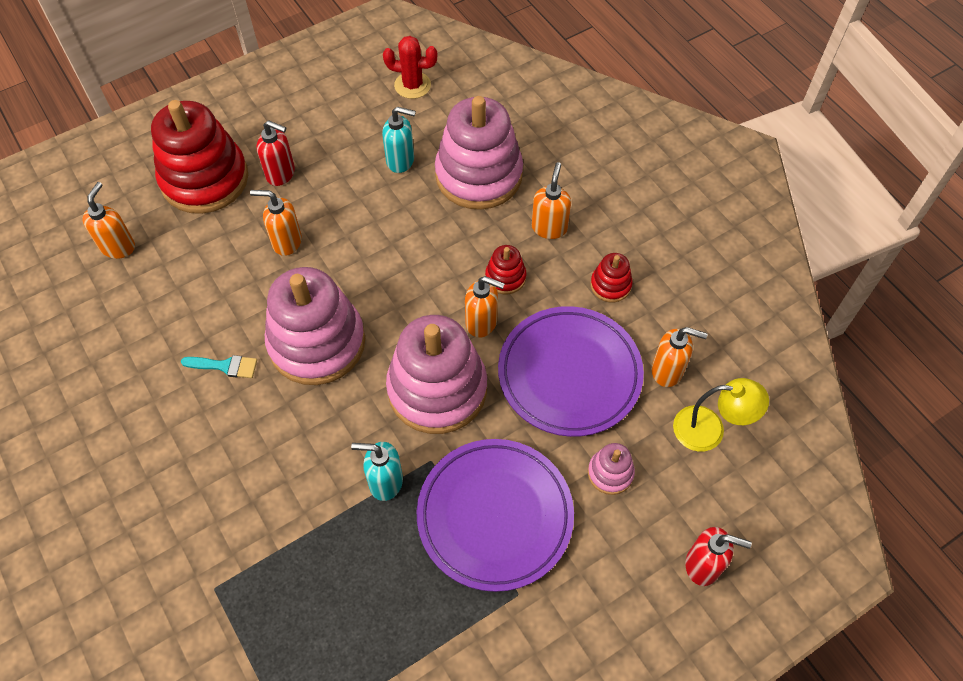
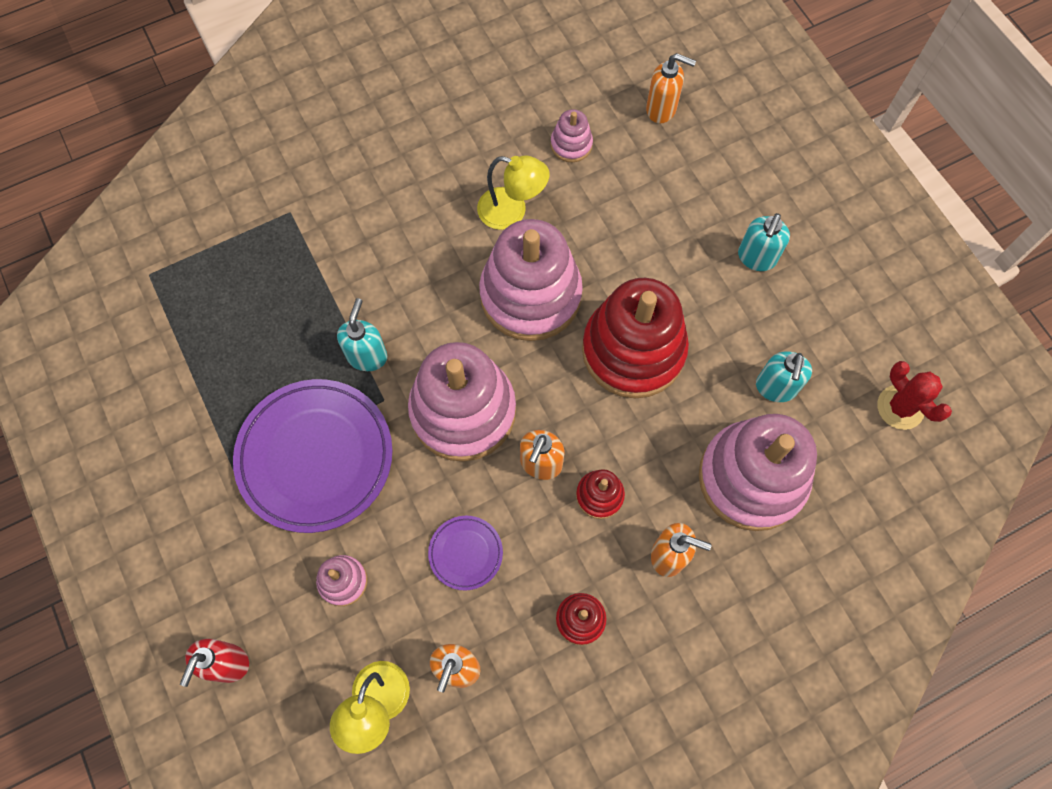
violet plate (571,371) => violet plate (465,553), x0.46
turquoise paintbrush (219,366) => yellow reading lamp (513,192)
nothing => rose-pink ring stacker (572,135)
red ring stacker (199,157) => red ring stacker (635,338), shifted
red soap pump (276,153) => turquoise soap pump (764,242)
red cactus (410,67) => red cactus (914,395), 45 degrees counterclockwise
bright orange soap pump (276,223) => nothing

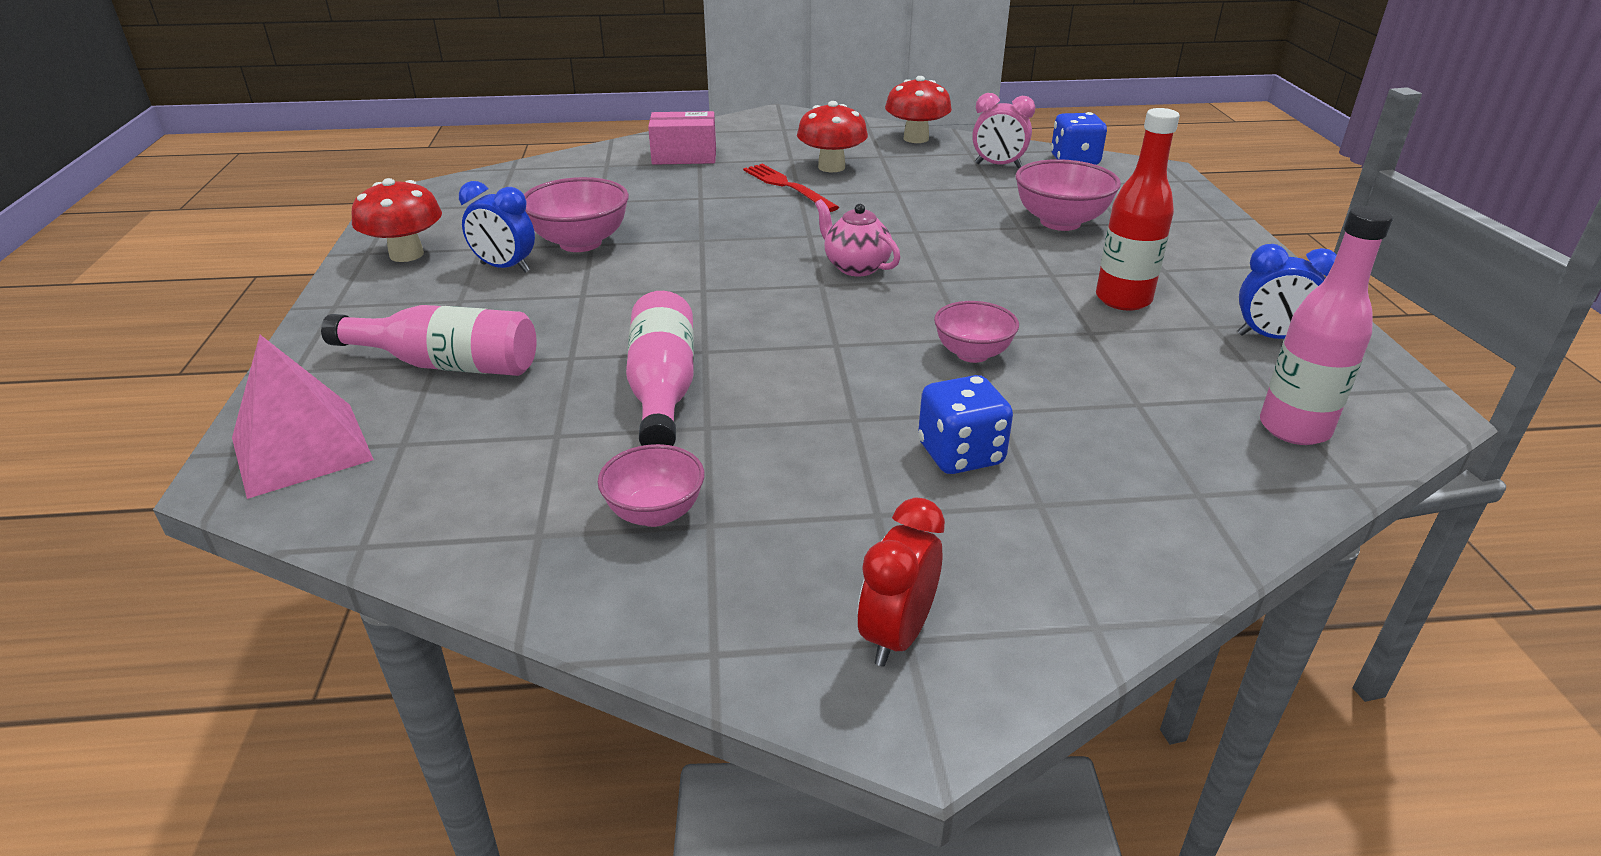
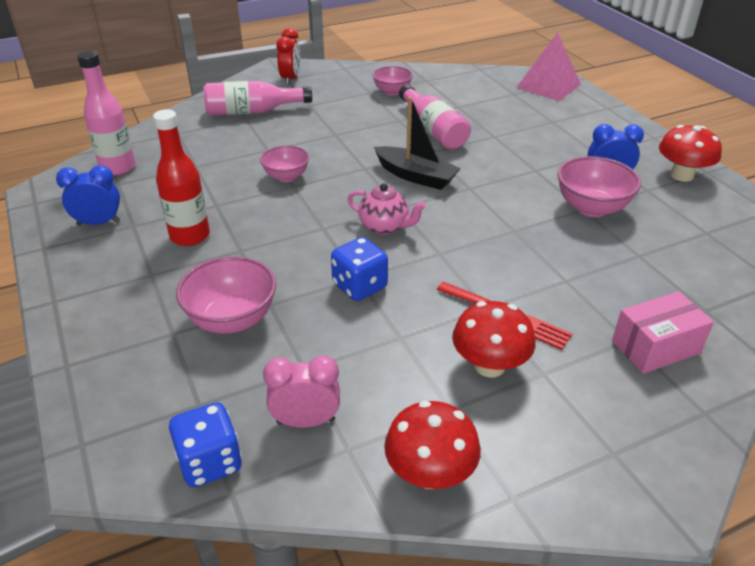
rose-pink bottle (428,340) => rose-pink bottle (258,98), shifted
blue dice (965,424) => blue dice (359,269), shifted
nothing => ebony toy boat (417,143)

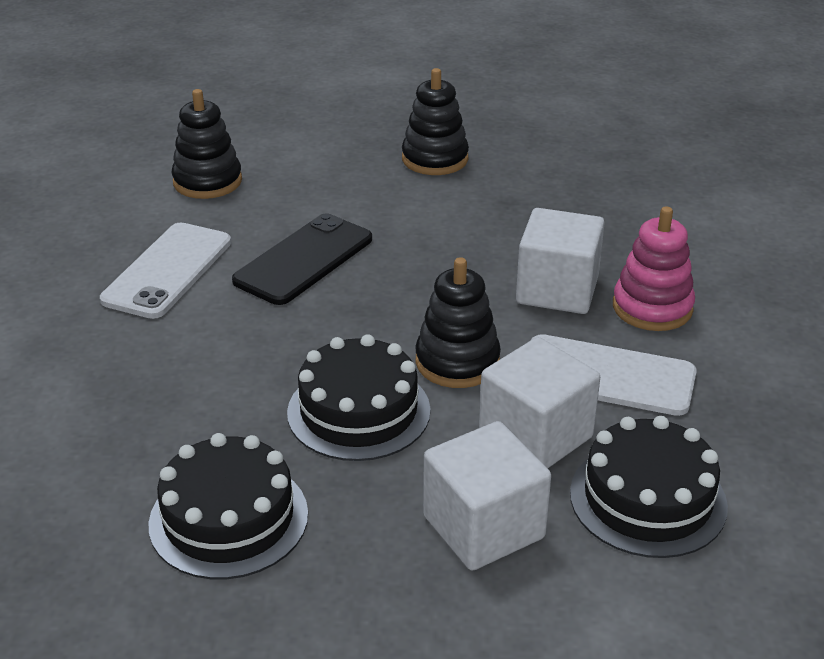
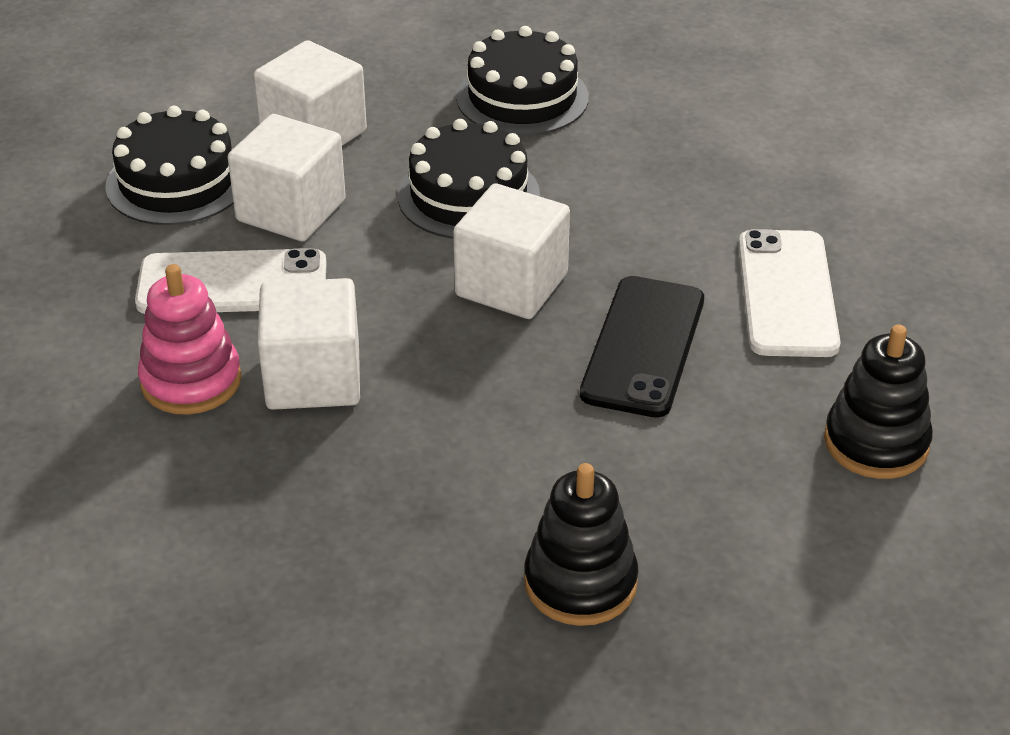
nothing => pure white block (511,251)
ebony ring stacker (458,322) => nothing

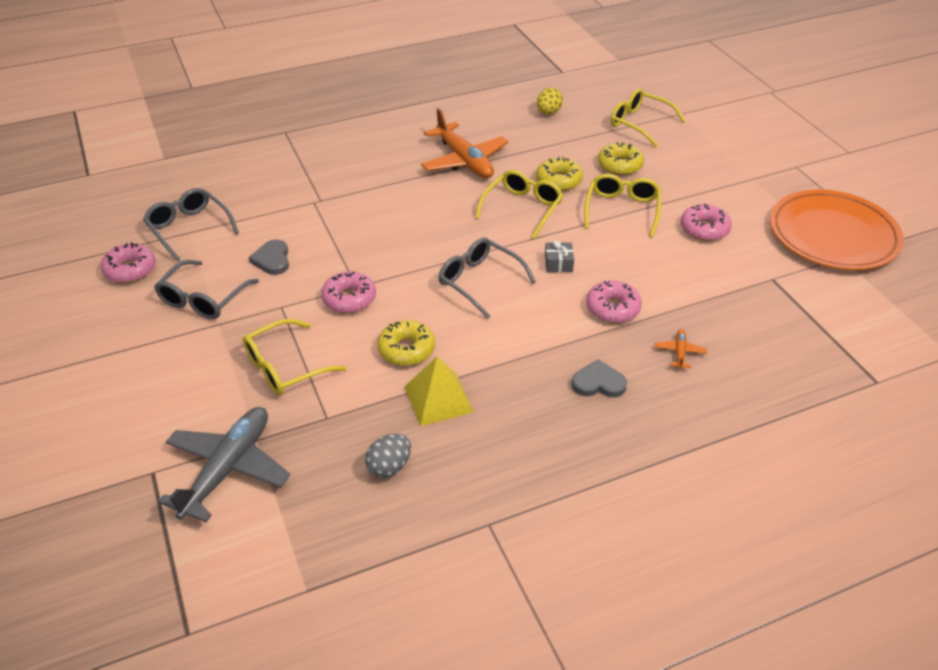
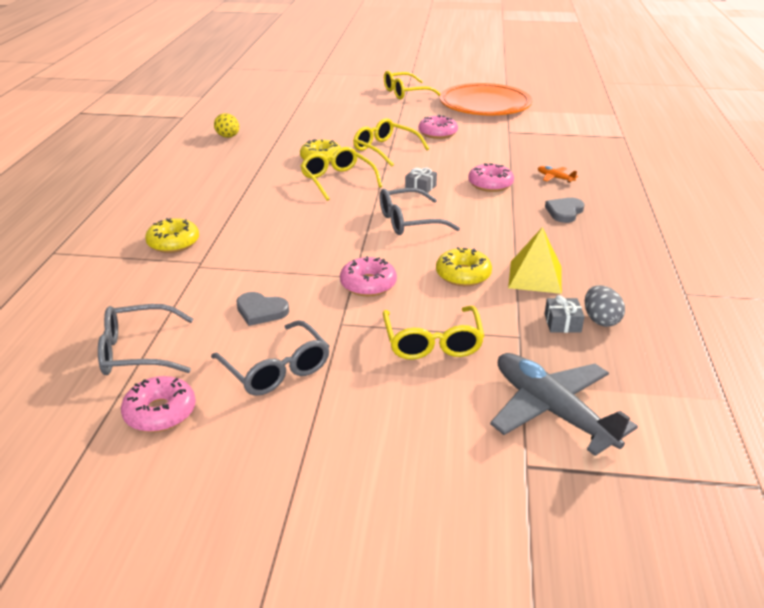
yellow donut (621,158) => yellow donut (172,235), shifted
yellow eyeglasses (648,118) => yellow eyeglasses (412,85), shifted
nothing => grey gift (565,314)
bright orange toy plane (465,143) => nothing

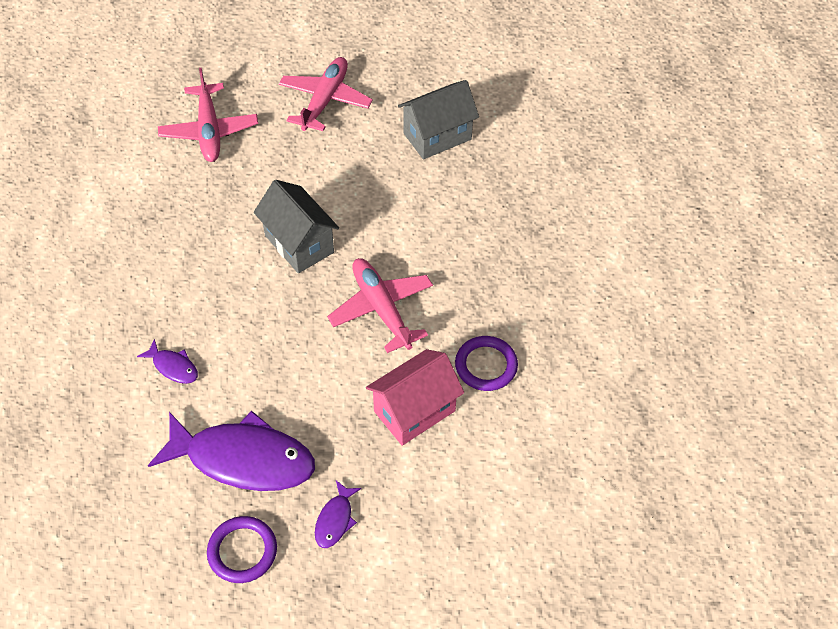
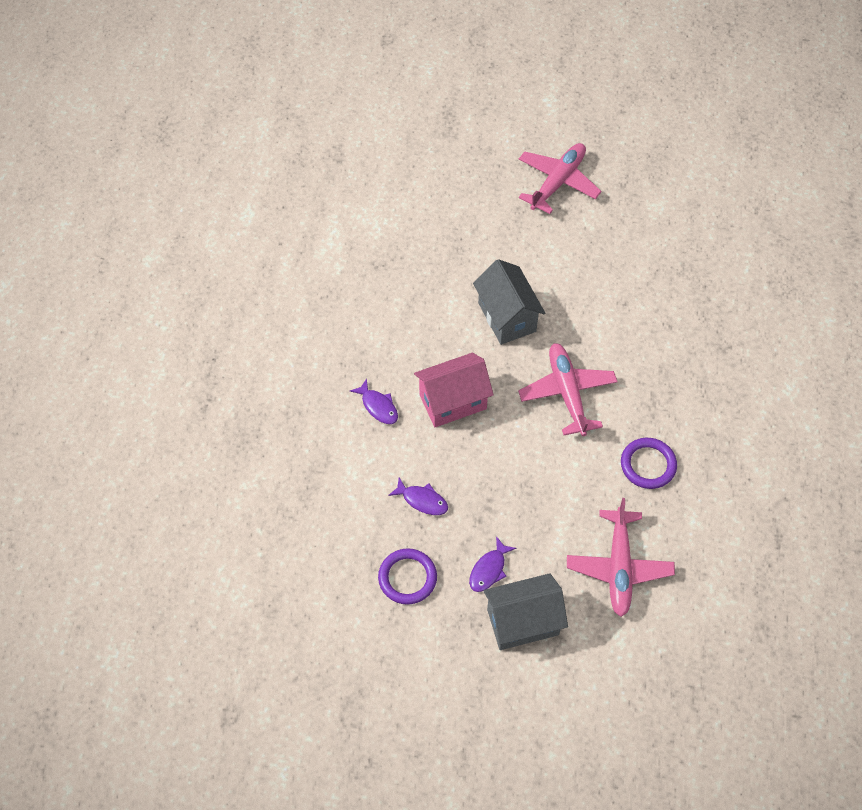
violet toy fish (231,451) => violet toy fish (418,496), x0.44
rose-pink toy house (415,397) => rose-pink toy house (454,390), shifted
grey toy house (438,119) => grey toy house (526,611), shifted
rose-pink toy plane (208,115) => rose-pink toy plane (621,557), shifted

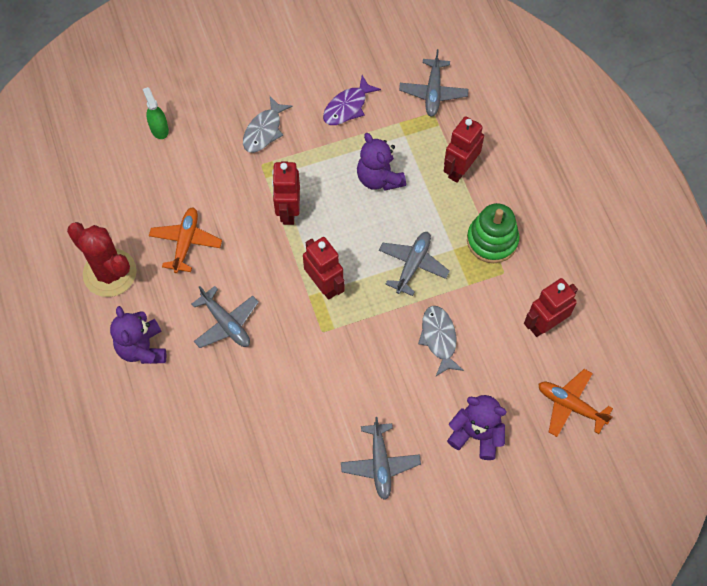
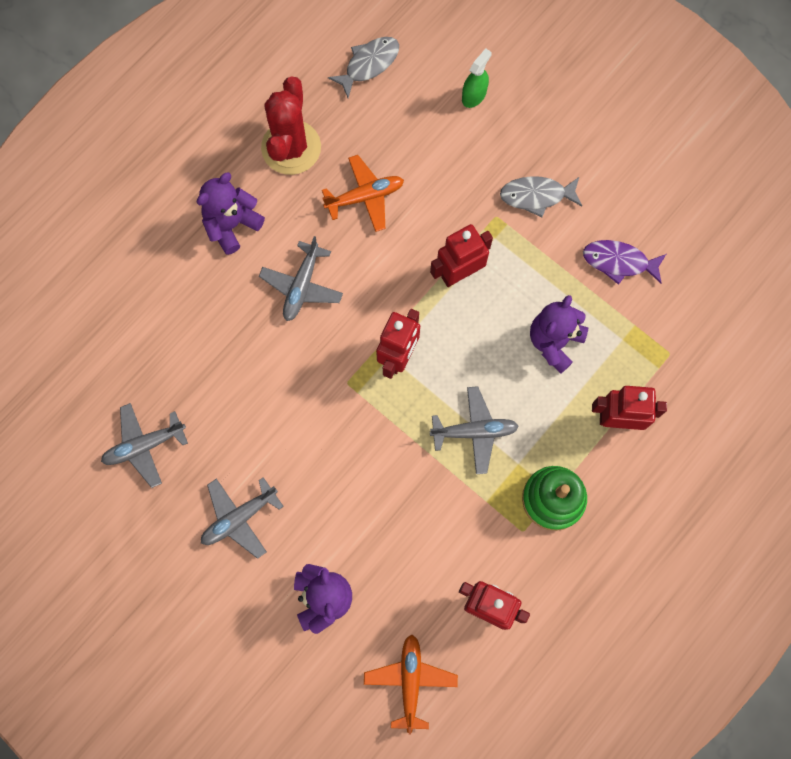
grey toy plane (433,83) => grey toy plane (144,445), shifted
grey toy fish (441,341) => grey toy fish (363,67), shifted

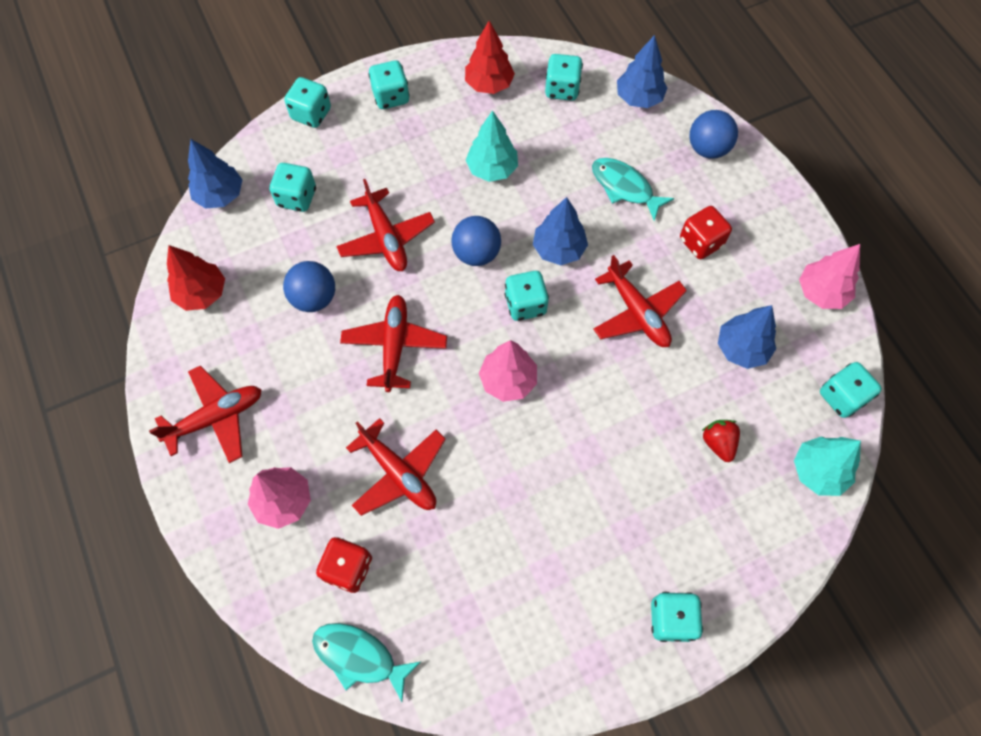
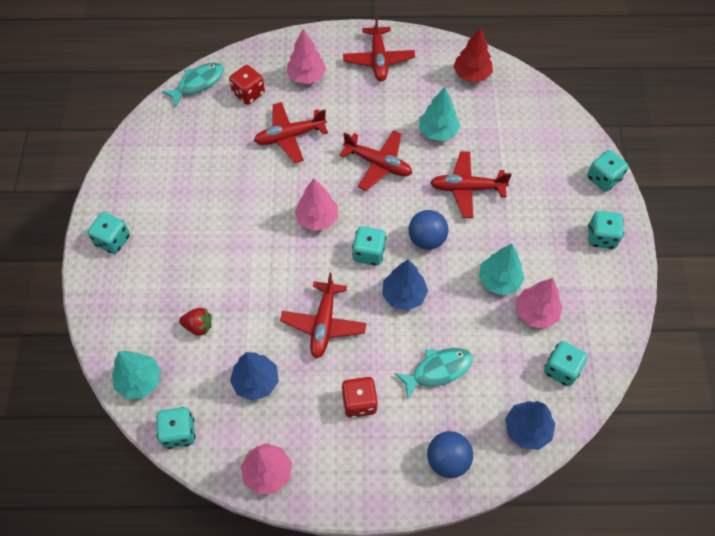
red toy plane (640,301) => red toy plane (323,315), 75 degrees counterclockwise
blue play ball (309,286) => turquoise toy tree (439,114)
nothing => rose-pink toy tree (539,303)
blue toy tree (215,174) => nothing
turquoise dice (292,187) => nothing
red toy tree (490,57) => nothing

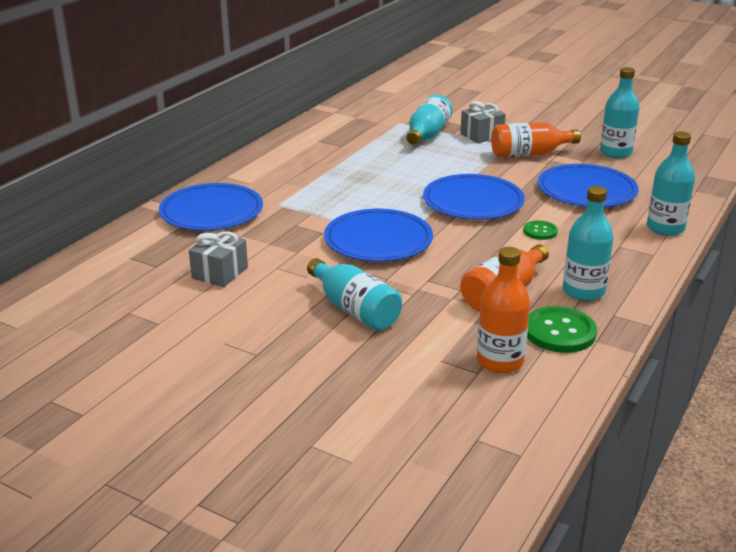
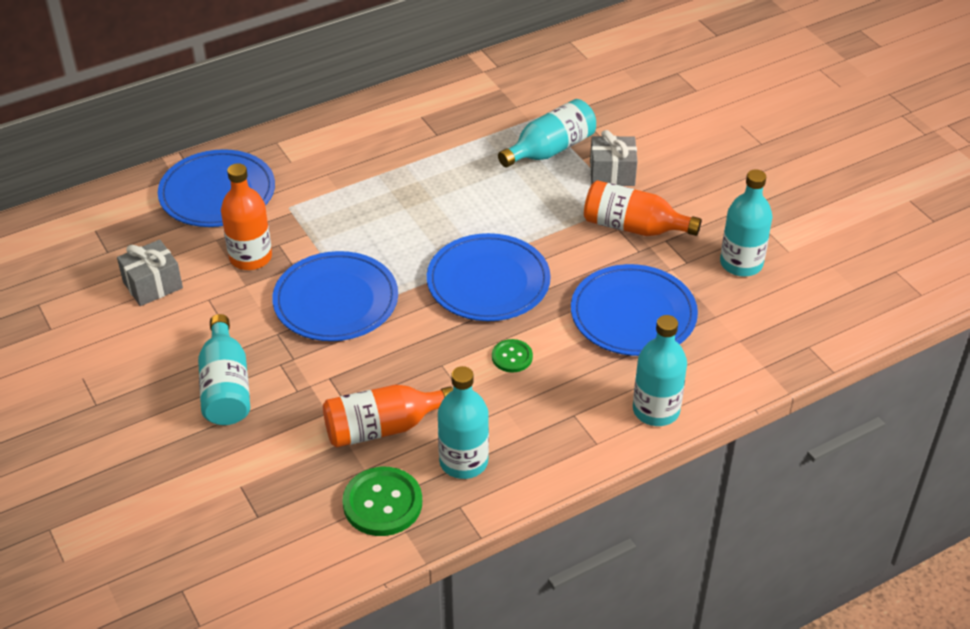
bright orange bottle (503,310) => bright orange bottle (246,216), shifted

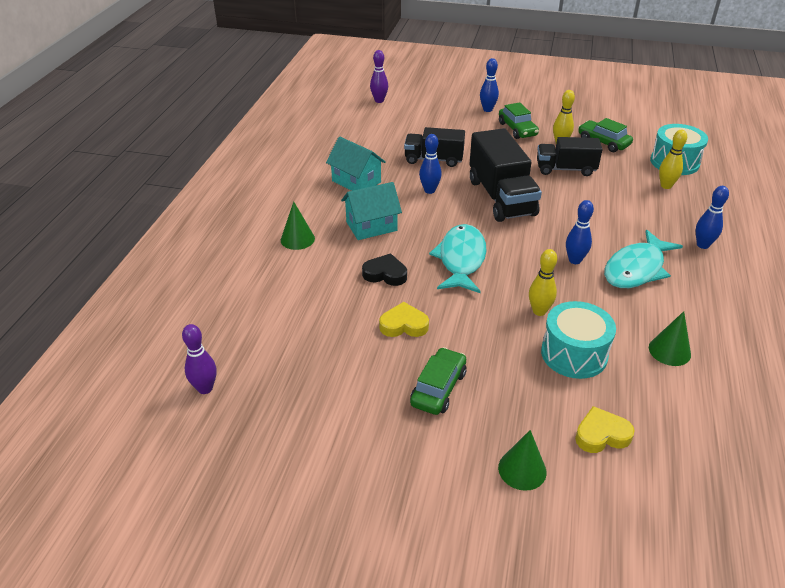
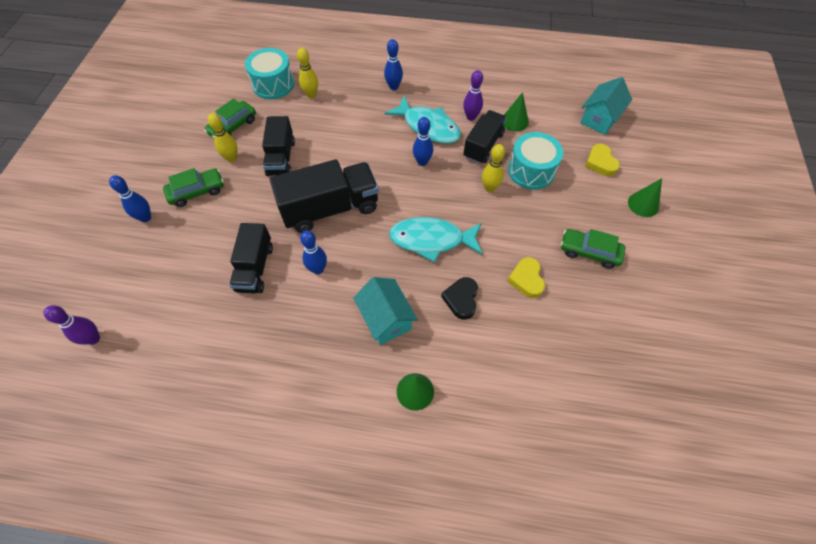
violet tenpin (199,359) => violet tenpin (473,95), shifted
nothing => ebony toy truck (485,137)
turquoise toy house (356,164) => turquoise toy house (606,106), shifted

